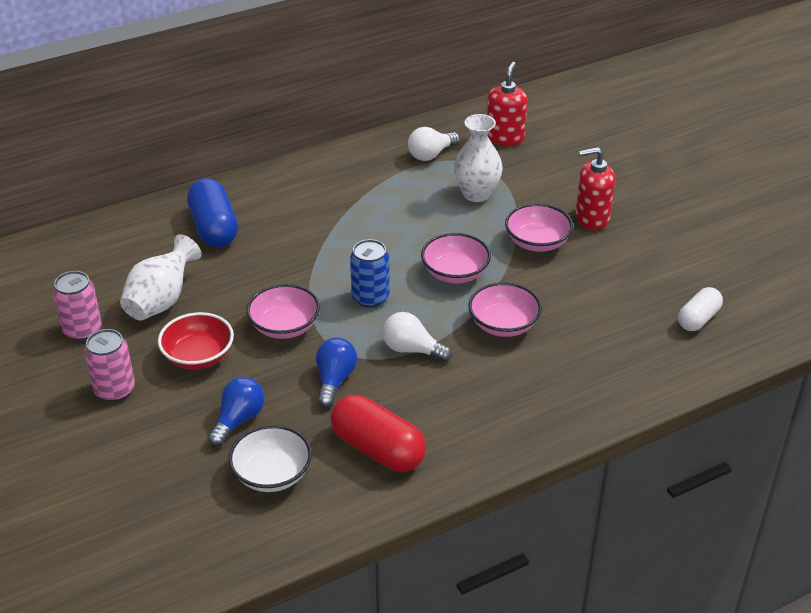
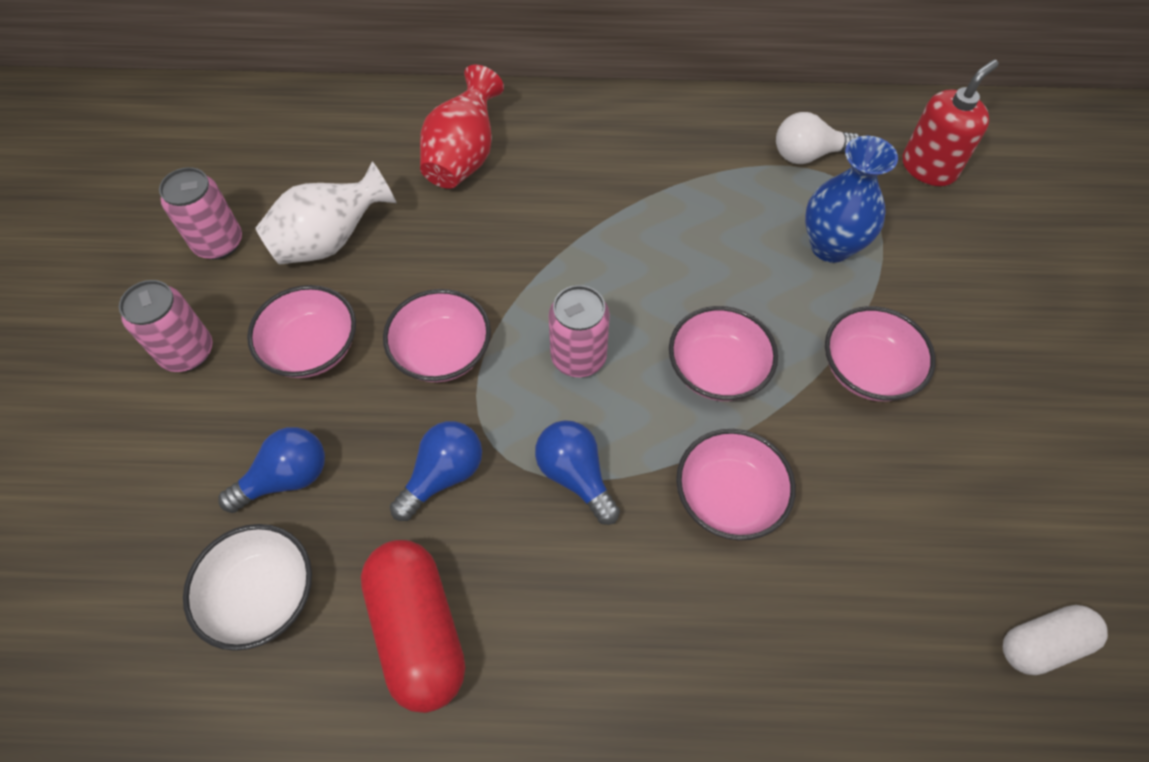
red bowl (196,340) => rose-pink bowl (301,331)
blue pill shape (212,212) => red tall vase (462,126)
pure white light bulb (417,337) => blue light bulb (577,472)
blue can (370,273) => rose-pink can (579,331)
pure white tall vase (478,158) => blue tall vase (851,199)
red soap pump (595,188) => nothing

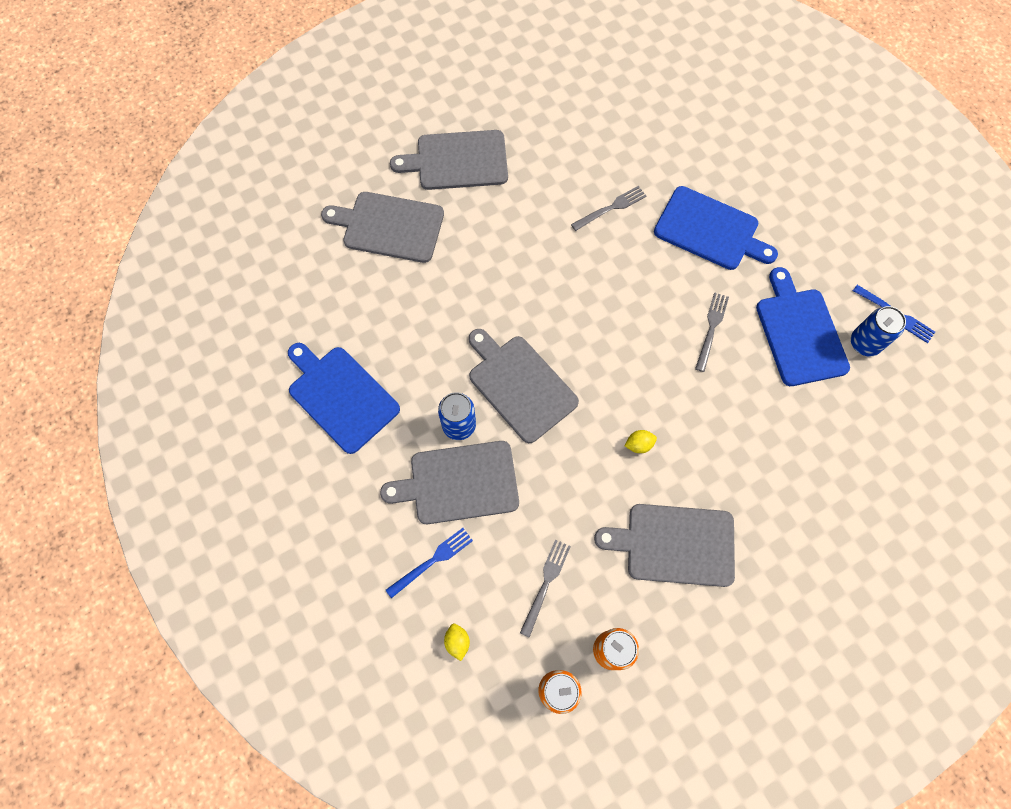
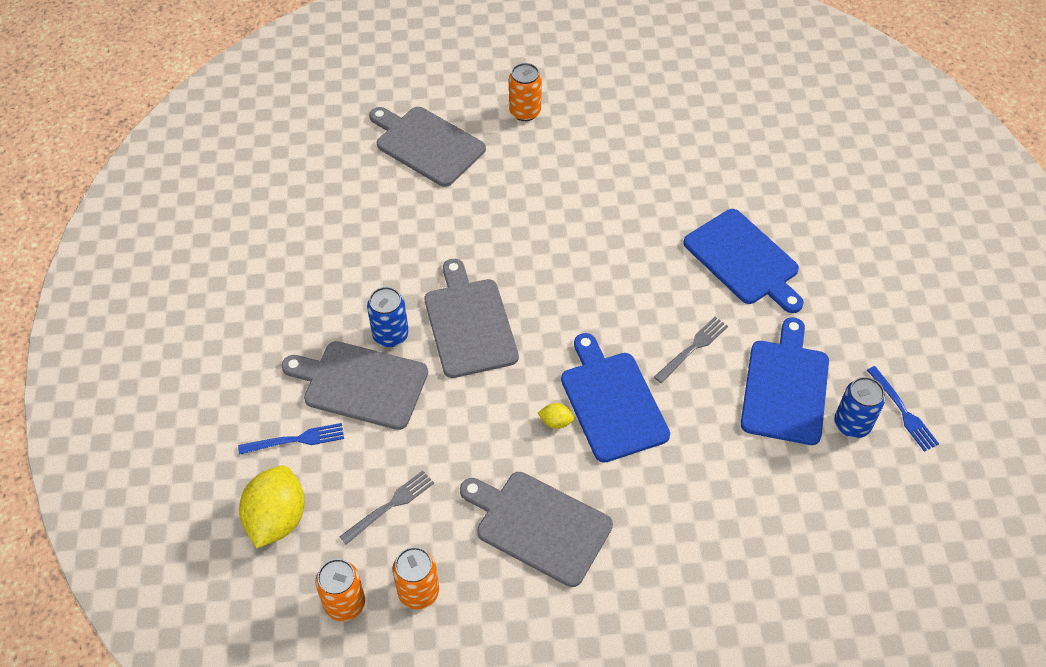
yellow lemon (457,642) => yellow lemon (272,507), x2.31
grey bread board (449,160) => bright orange can (525,92)
blue bread board (344,398) => blue bread board (615,398), shifted
grey fork (608,208) => nothing

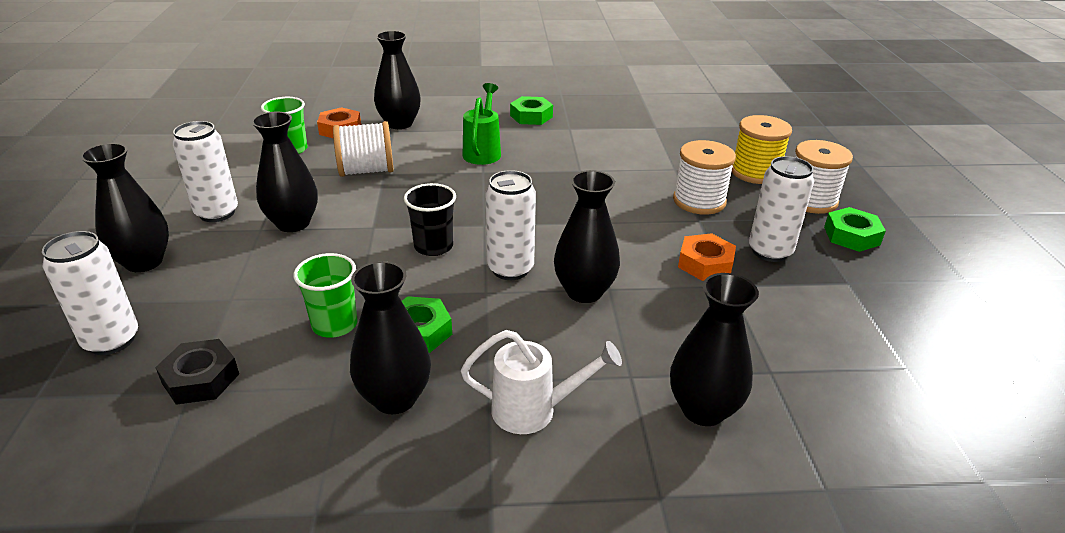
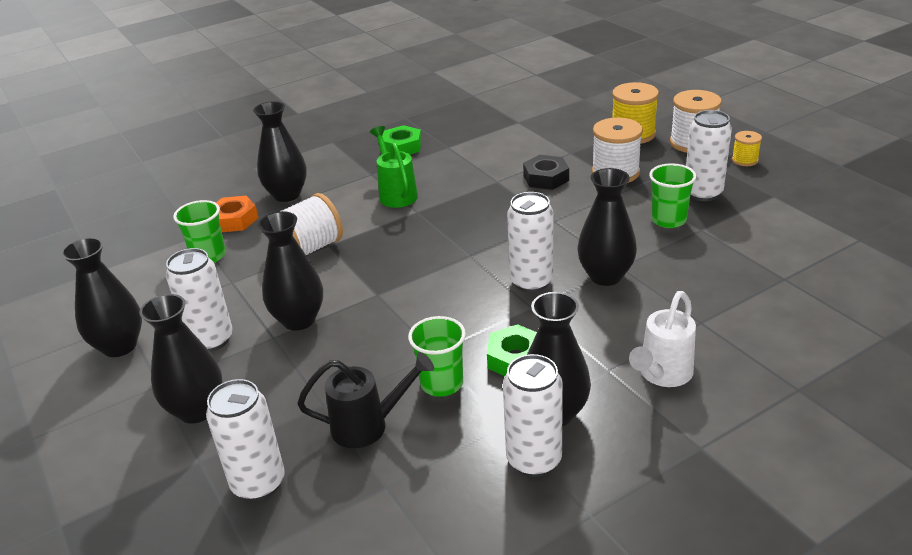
ebony tall vase (714,349) => ebony tall vase (101,297), shifted
nothing => ebony watering can (365,400)
nothing => pure white can (533,415)
ebony hex nut (197,372) => ebony hex nut (546,172), shifted
pure white watering can (541,382) => pure white watering can (662,339), 150 degrees clockwise
bright orange hex nut (707,257) => emerald beaker (673,195)
emerald hex nut (855,229) => yellow spool (747,148)
ebony beaker (430,219) => nothing

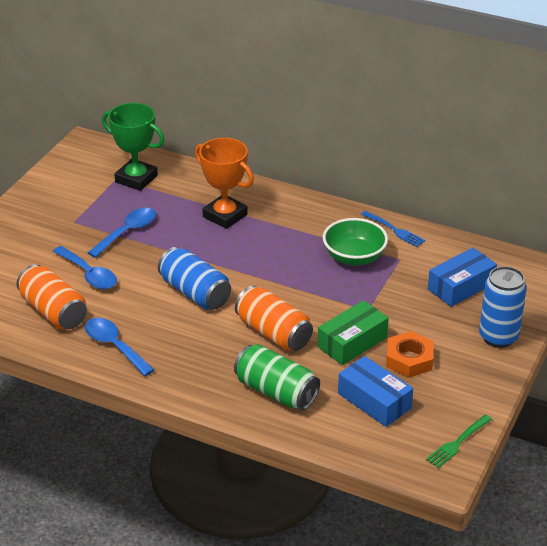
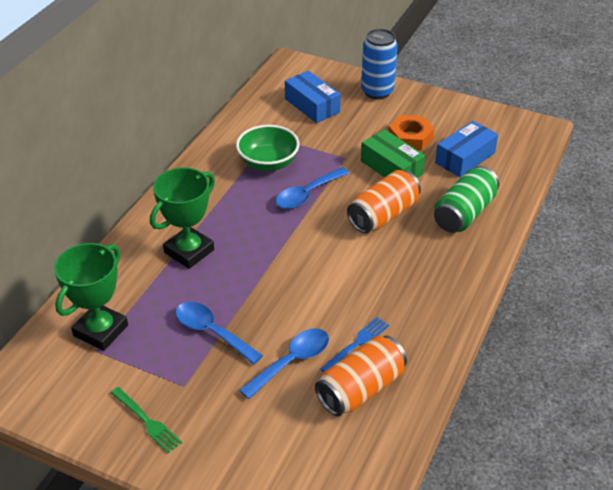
emerald fork (459,441) => emerald fork (146,420), shifted
bright orange prize cup (224,183) => emerald prize cup (182,218)
blue teaspoon (119,347) => blue teaspoon (312,188), shifted
blue fork (393,228) => blue fork (354,344), shifted
blue can (194,278) => nothing

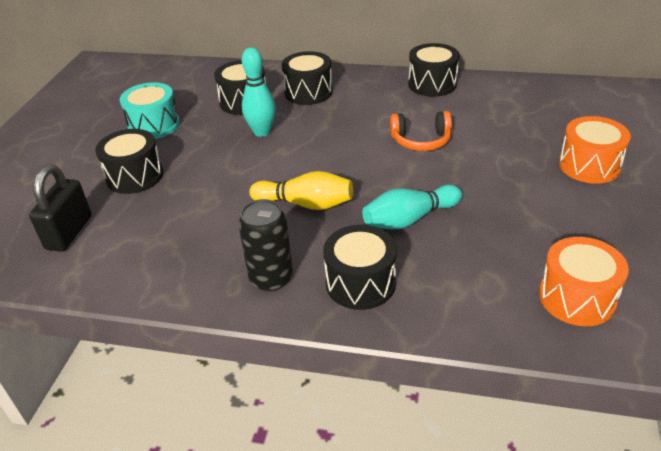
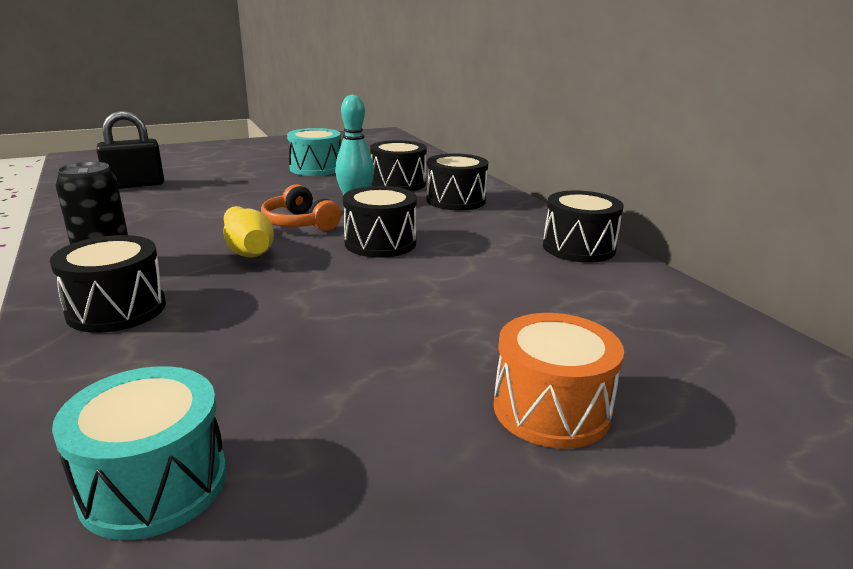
bright orange snare drum (584,281) => turquoise snare drum (139,453)
bright orange headset (421,131) => bright orange headset (301,207), shifted
ebony snare drum (129,161) => ebony snare drum (380,222), shifted
turquoise tenpin (412,207) => nothing

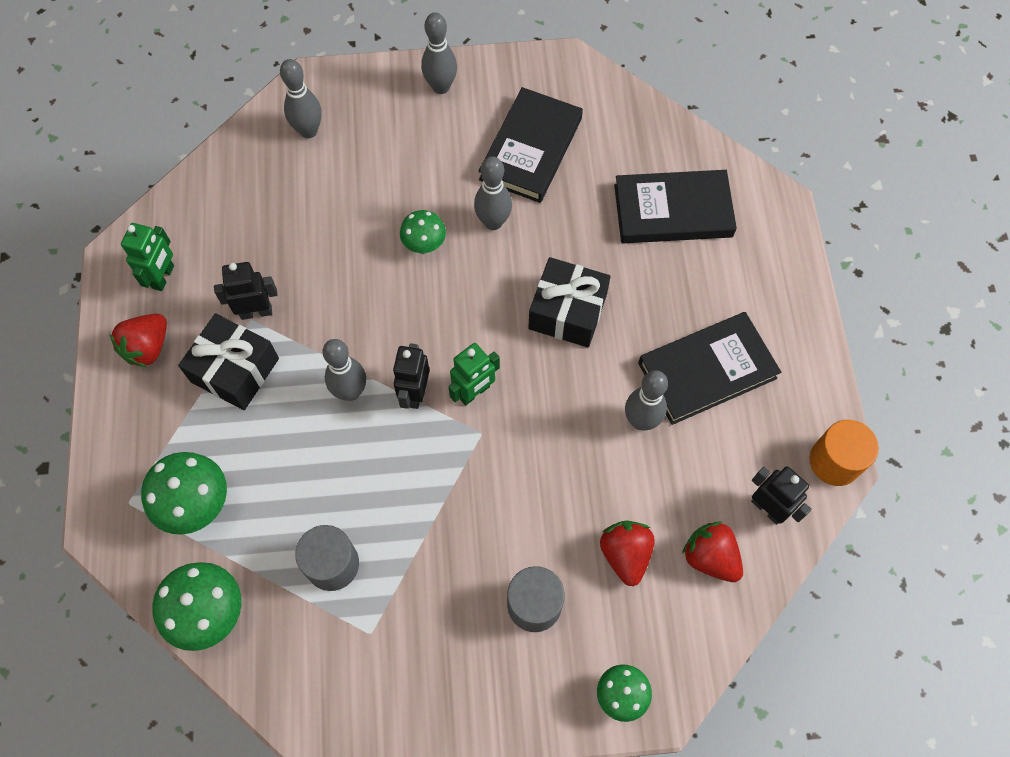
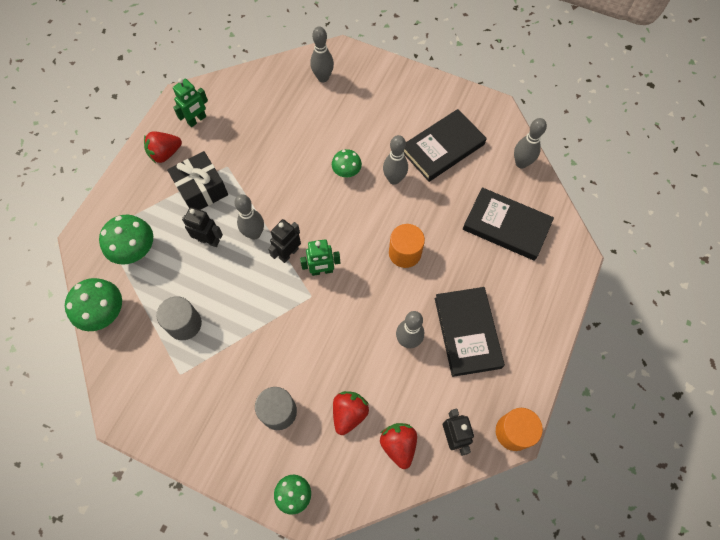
ebony robot figure (246,291) => ebony robot figure (202,227), shifted
ebony gift (569,302) => bright orange cylinder shape (407,246)
ebony book (709,368) => ebony book (470,332), 75 degrees clockwise
grey tenpin (439,53) => grey tenpin (530,143), shifted

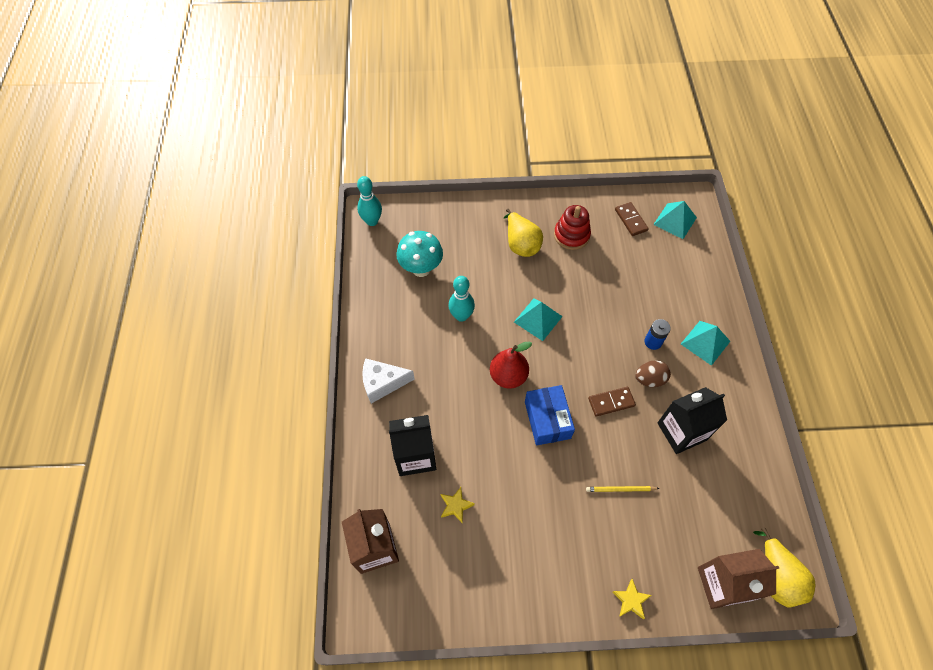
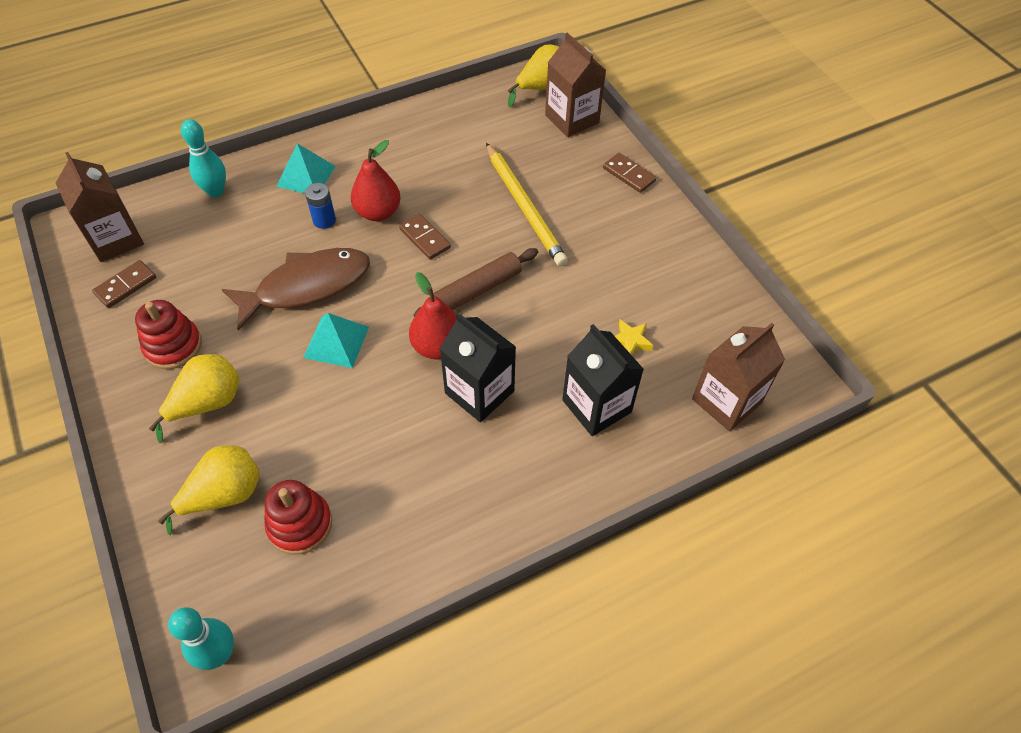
turquoise pyramid (675,220) => dark brown carton (100,207)
nothing => yellow pear fruit (209,490)
turquoise tenpin (461,299) => turquoise tenpin (203,158), shifted
nothing => dark brown toy fish (296,289)
turquoise mushroom (419,254) => red ring stacker (298,517)
dark brown egg shape (653,373) => red pear fruit (376,180)
blue box (550,415) => dark brown dough roller (476,282)
ebony carton (692,420) => ebony carton (478,367), shifted
yellow wooden pencil (623,489) => yellow wooden pencil (527,204), x2.16
yellow star (632,599) => dark brown domino tile (629,173)
pure white cheese wedge (388,381) => nothing

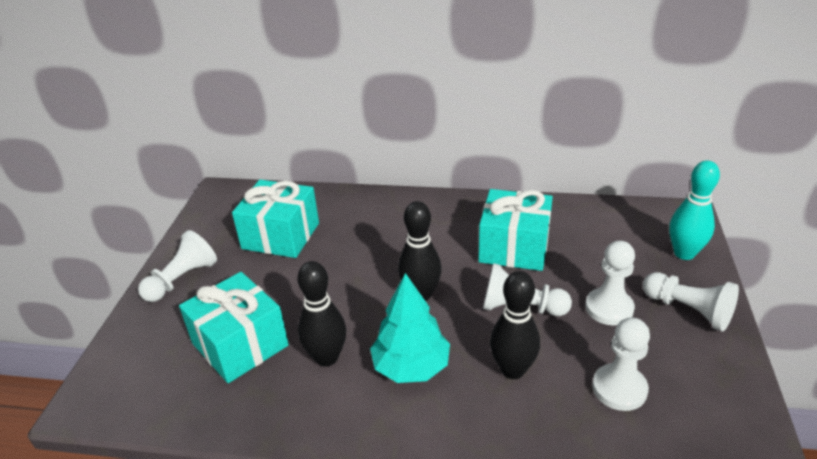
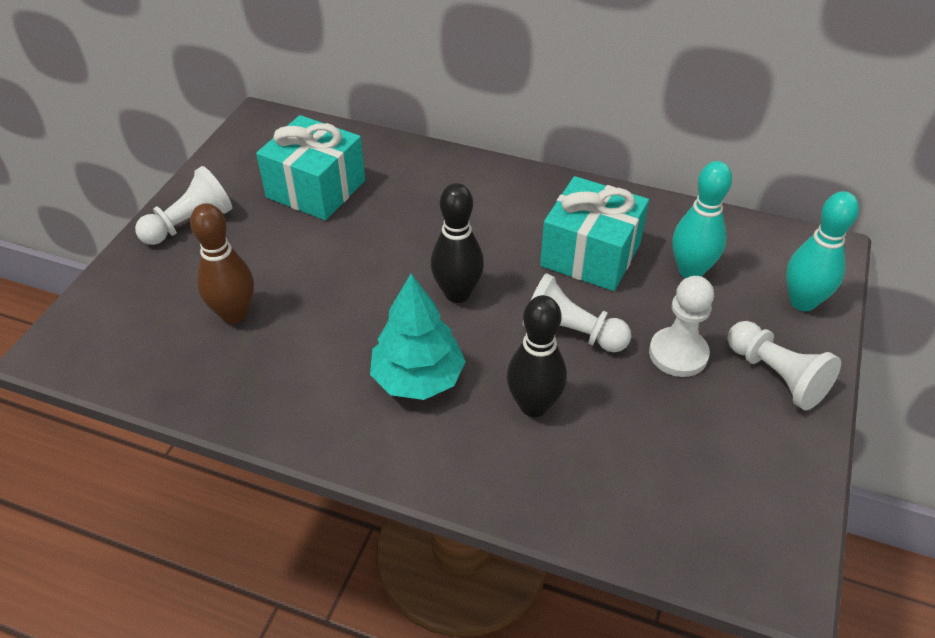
turquoise gift (234,327) => dark brown tenpin (222,264)
nothing => turquoise tenpin (702,219)
ebony tenpin (321,314) => nothing
pure white chess pawn (621,364) => nothing

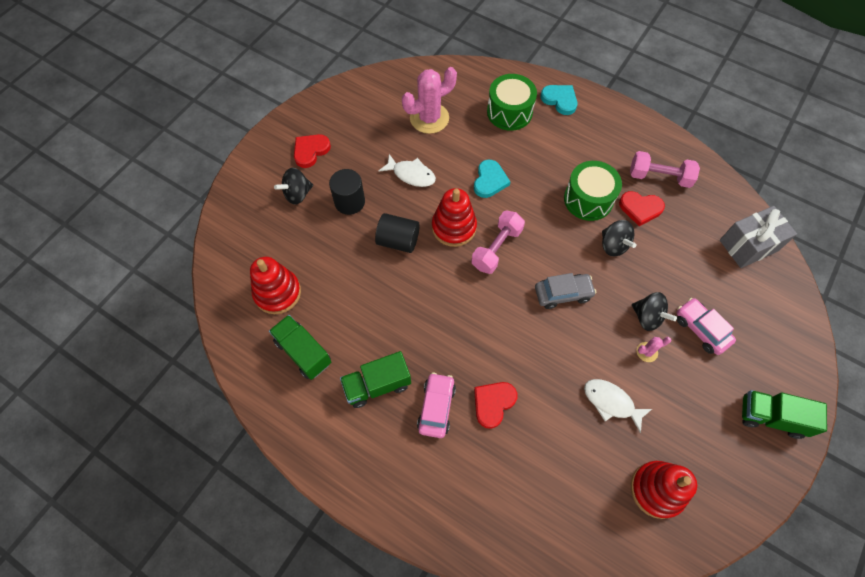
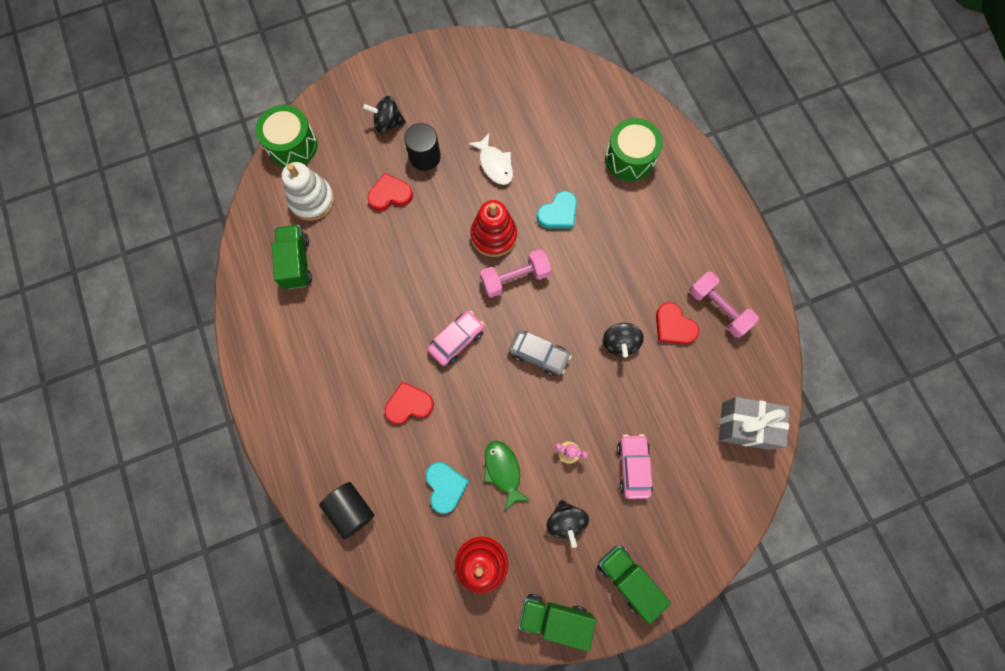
emerald snare drum (593,191) => emerald snare drum (286,136), shifted
red ring stacker (275,285) => pure white ring stacker (308,191)
ebony cylinder shape (397,233) => ebony cylinder shape (347,510), shifted
red love heart (312,151) => red love heart (390,192), shifted
turquoise love heart (558,100) => turquoise love heart (447,488), shifted
rose-pink automobile (436,405) => rose-pink automobile (456,338), shifted
pure white toy fish (618,406) => emerald toy fish (507,476)
emerald toy truck (375,379) => emerald toy truck (557,622), shifted
ebony toy top (654,311) => ebony toy top (567,524), shifted
rose-pink cactus (429,100) => nothing

